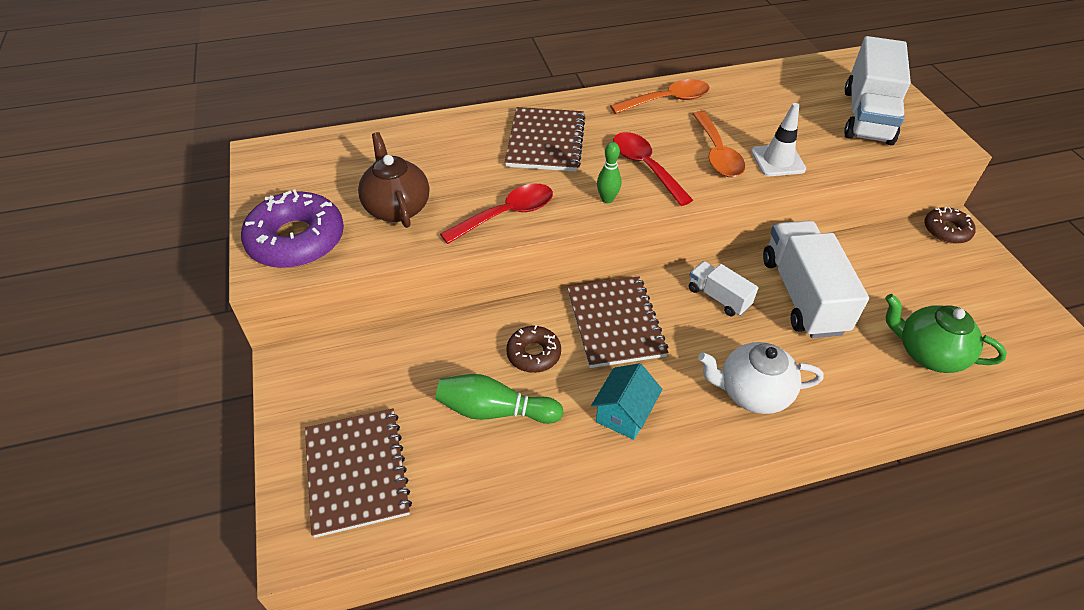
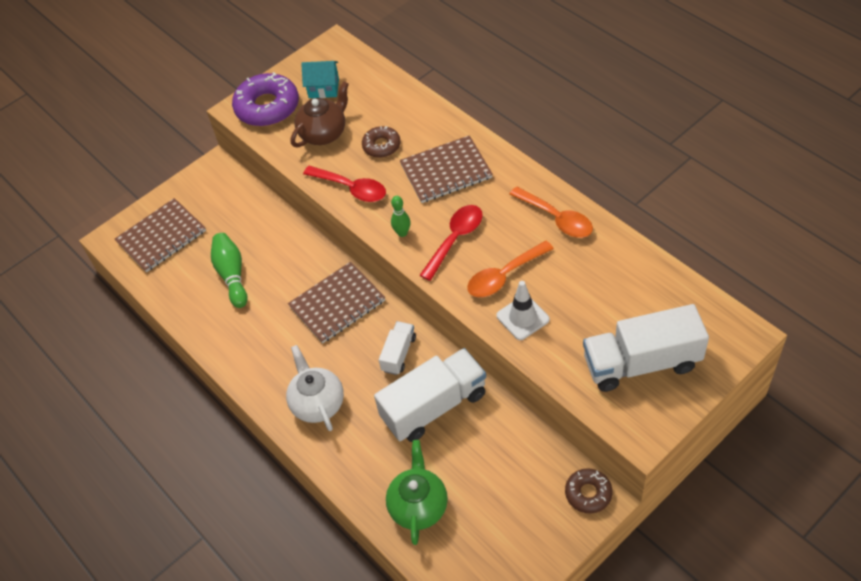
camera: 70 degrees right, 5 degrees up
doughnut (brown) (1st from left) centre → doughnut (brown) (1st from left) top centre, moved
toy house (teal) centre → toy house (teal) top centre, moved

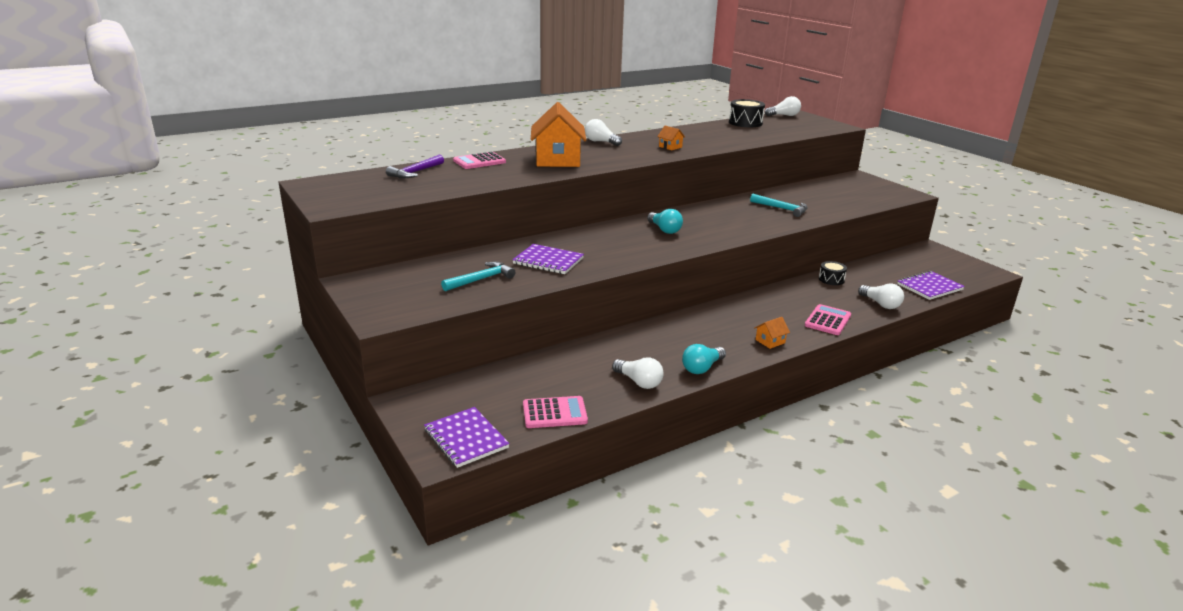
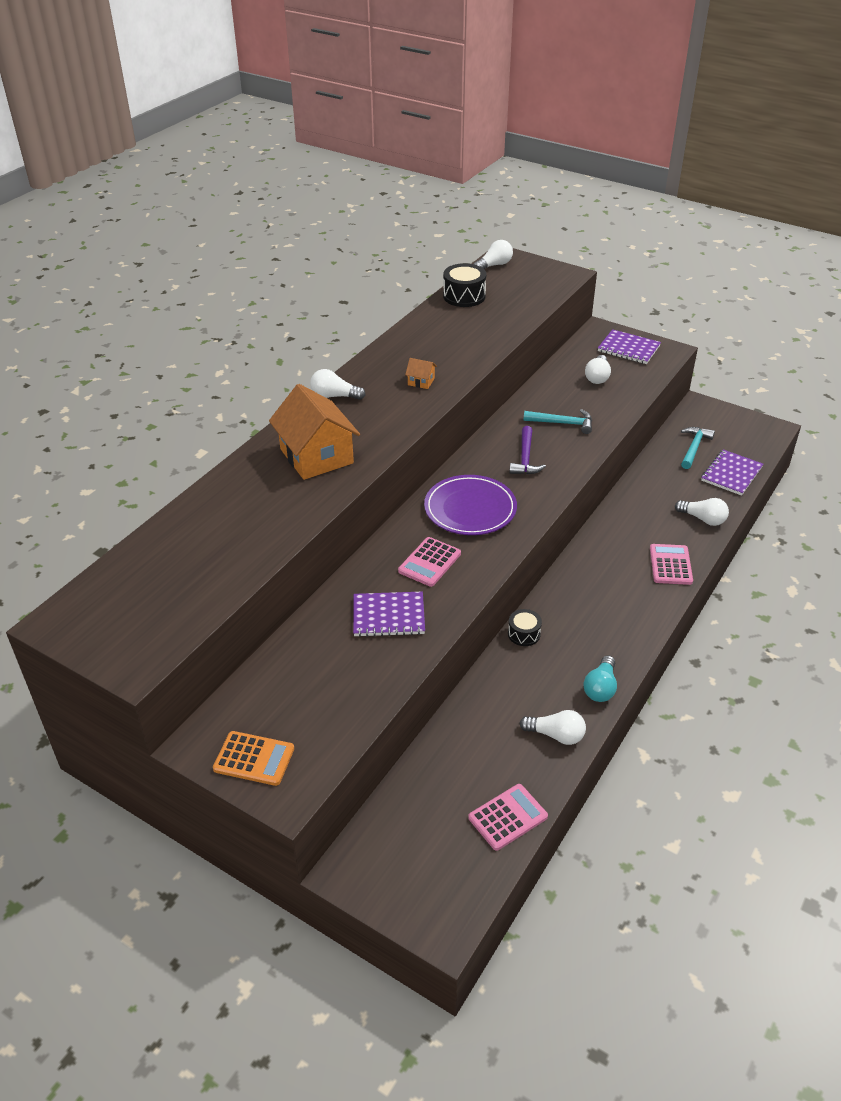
camera: 25 degrees left, 15 degrees up
calculator (rose-pink) (1st from left) top centre → calculator (rose-pink) (1st from left) centre, moved
carpenter's hammer (royal purple) top centre → carpenter's hammer (royal purple) centre, moved
lightbulb (teal) (1st from left) centre → dinner plate (royal purple) centre
toy drum (jet-black) (2nd from left) middle right → toy drum (jet-black) (2nd from left) centre, moved
carpenter's hammer (teal) (1st from left in the first image) centre → carpenter's hammer (teal) (2nd from left) middle right, moved
toy house (bright orange) (3rd from left) centre → -
exercise book (royal purple) (1st from left in the first image) bottom centre → exercise book (royal purple) (2nd from left) top right, moved
- → lightbulb (snow-white) (4th from left) middle right
- → calculator (bright orange) bottom left

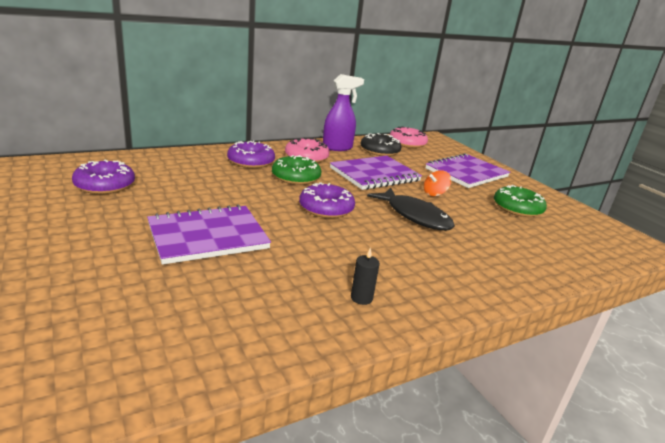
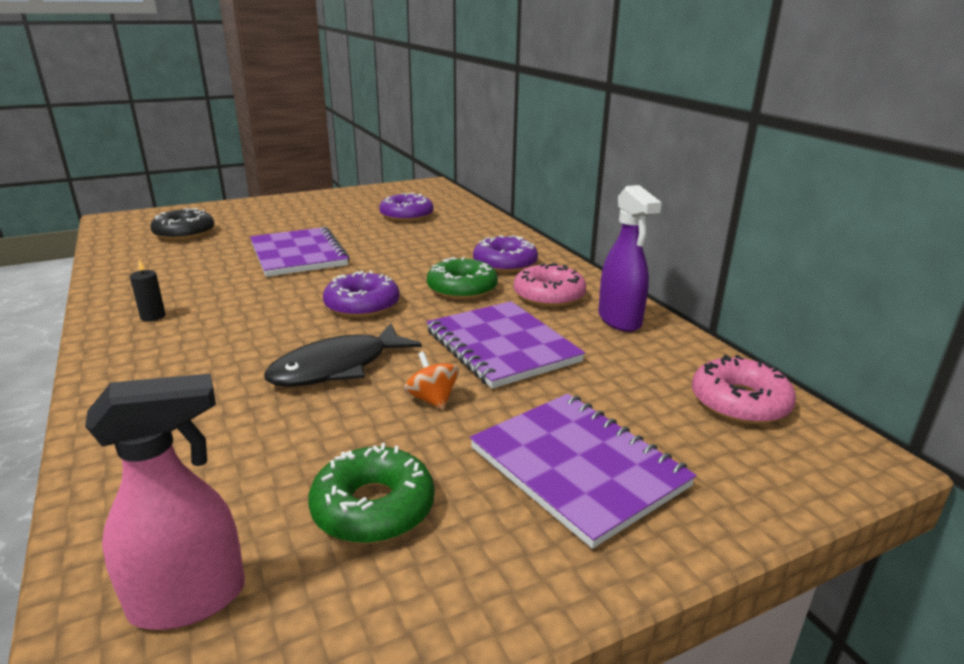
camera: 95 degrees right, 0 degrees up
doughnut (jet-black) top centre → doughnut (jet-black) middle left, moved
- → spray bottle (rose-pink) bottom left

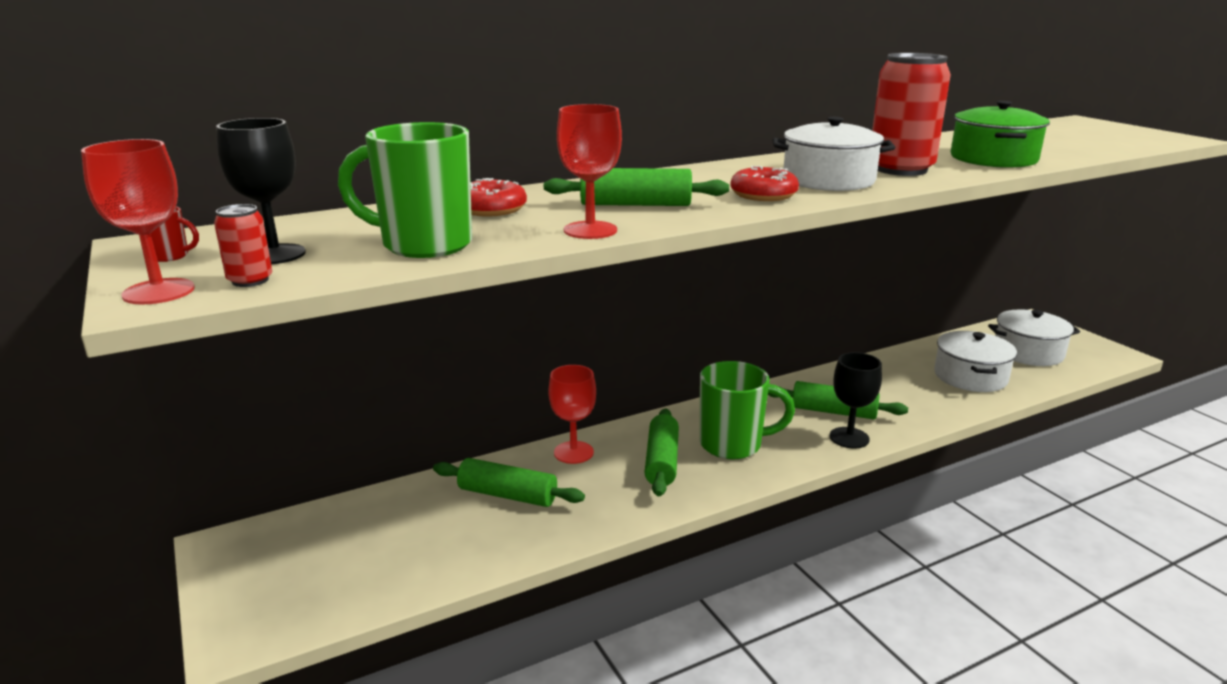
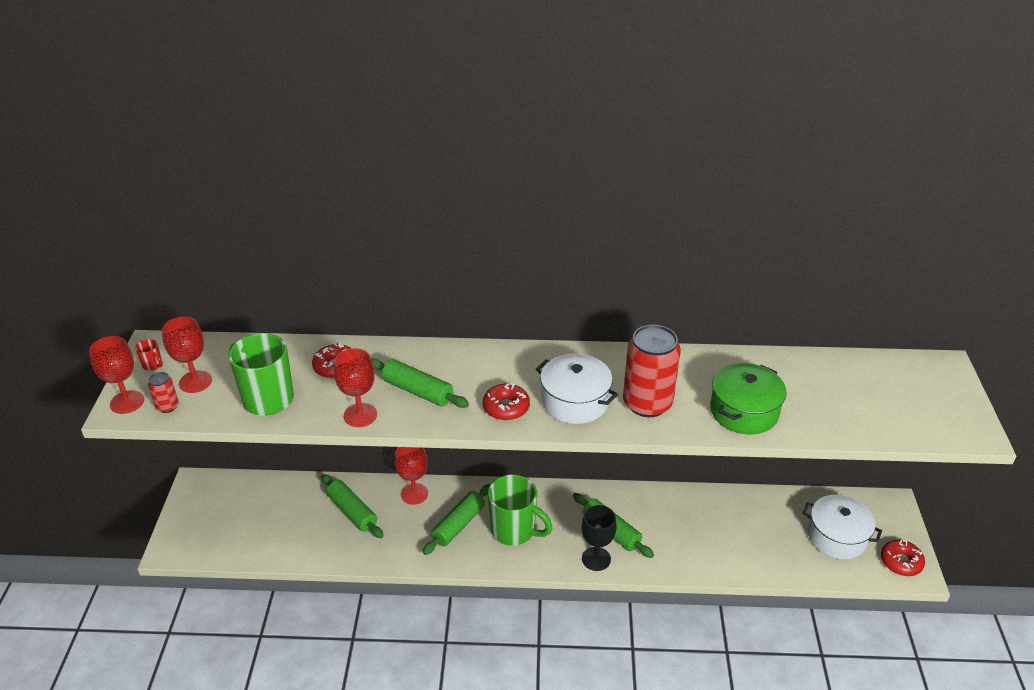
camera: 30 degrees right, 15 degrees up
chalice (jet-black) (1st from left) top left → chalice (crimson) (2nd from left) middle left
pot (snow-white) (2nd from left) middle right → -
- → doughnut (crimson) (3rd from left) bottom right

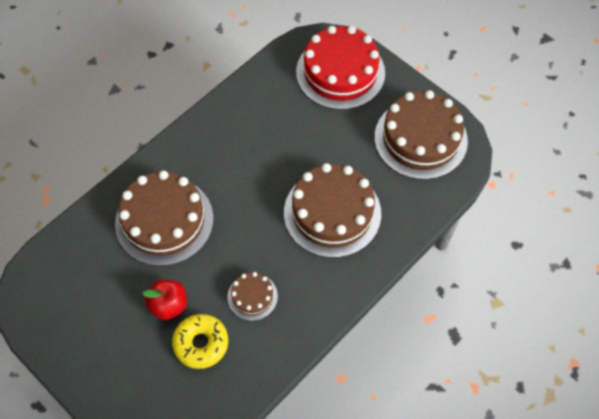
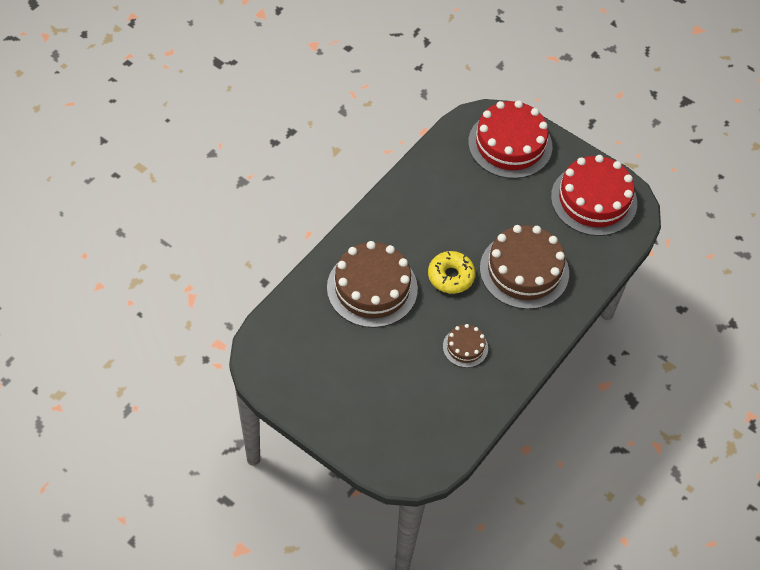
camera: 10 degrees left, 5 degrees down
cake (brown) (4th from left) top right → cake (crimson) (2nd from left) middle right
apple fruit (crimson) bottom left → -
doughnut (golden) bottom centre → doughnut (golden) centre, moved

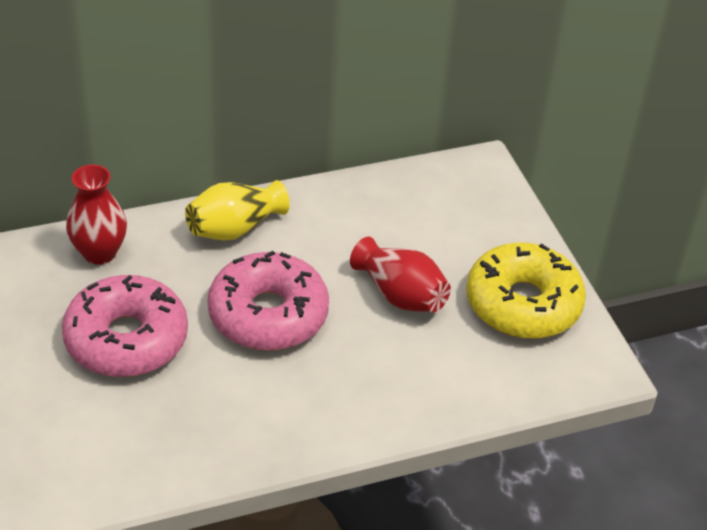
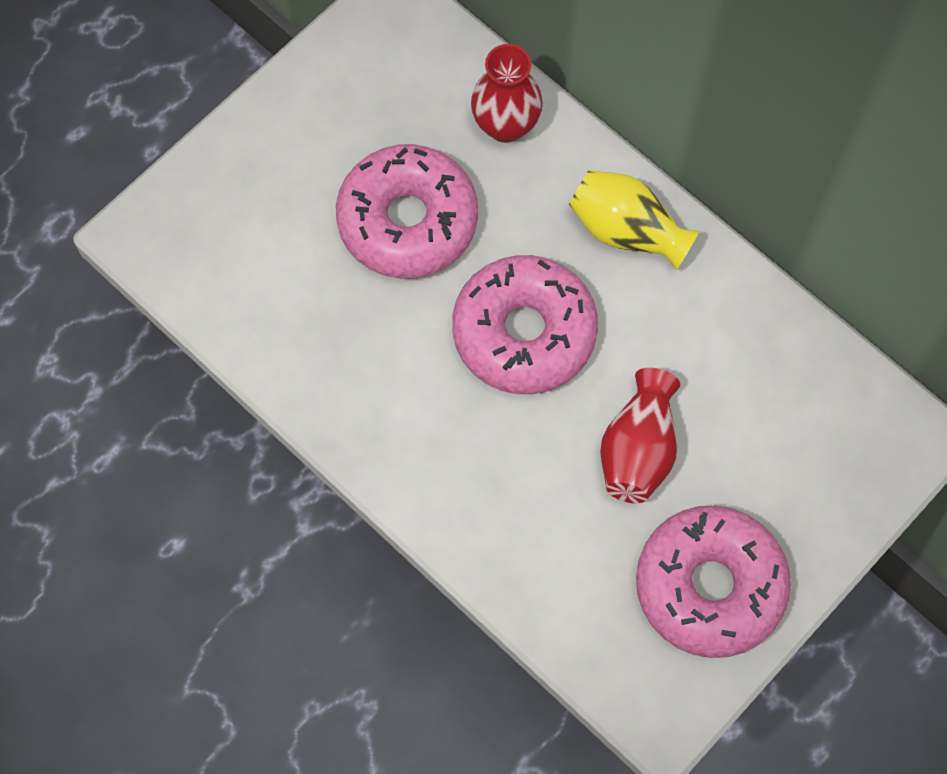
camera: 65 degrees right, 25 degrees up
doughnut (golden) middle right → doughnut (rose-pink) (3rd from left) bottom right

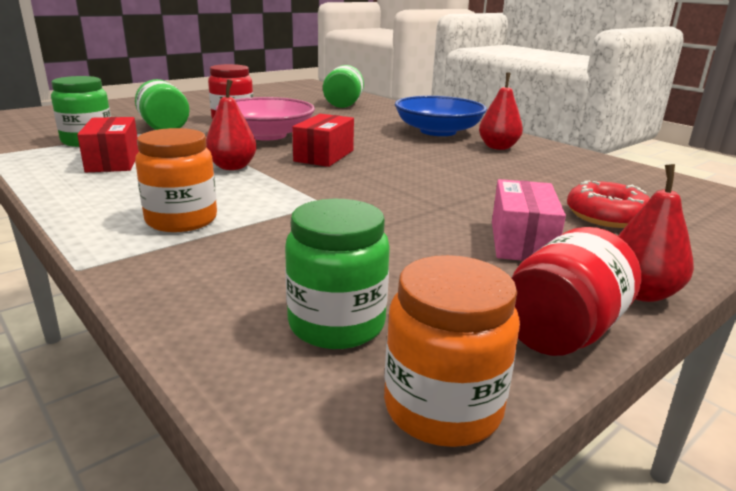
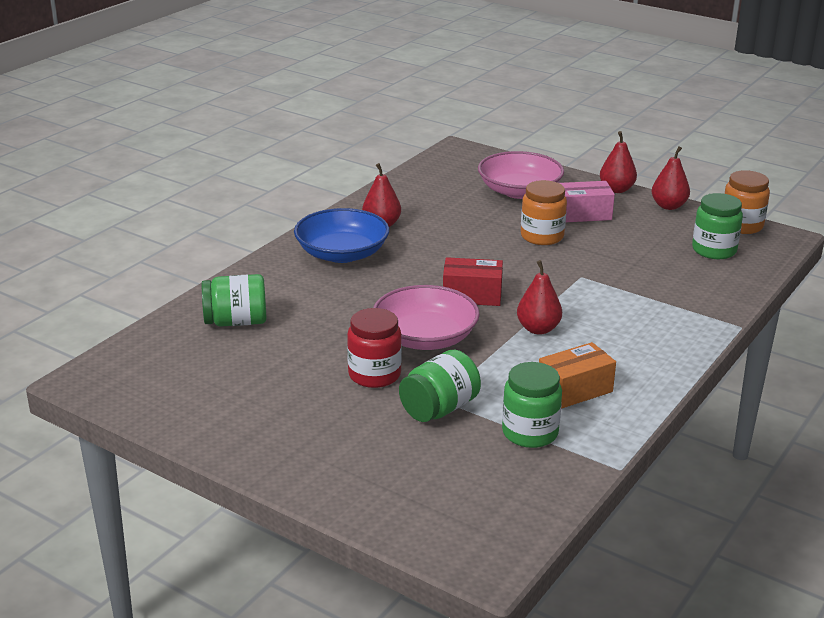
camera: 105 degrees left, 5 degrees up
package (crimson) (1st from left) top left → package (bright orange) middle right
jar (bright orange) (1st from left) middle left → jar (bright orange) (1st from left) centre, moved
doughnut (crimson) middle right → bowl (rose-pink) (2nd from left) top centre
jar (crimson) (2nd from left) middle right → toy pear (crimson) (4th from left) top right

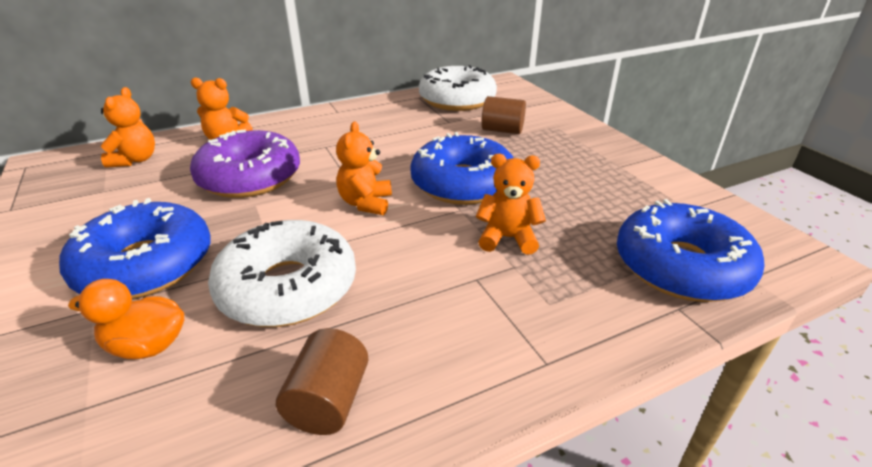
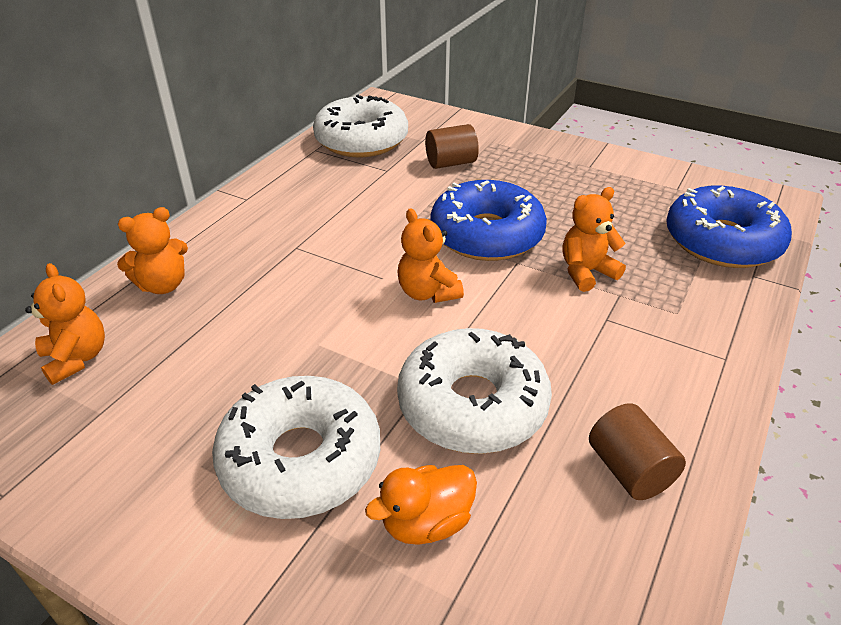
camera: 35 degrees left, 5 degrees up
doughnut (royal purple) middle left → -
doughnut (blue) (1st from left) middle left → doughnut (snow-white) (1st from left) bottom centre

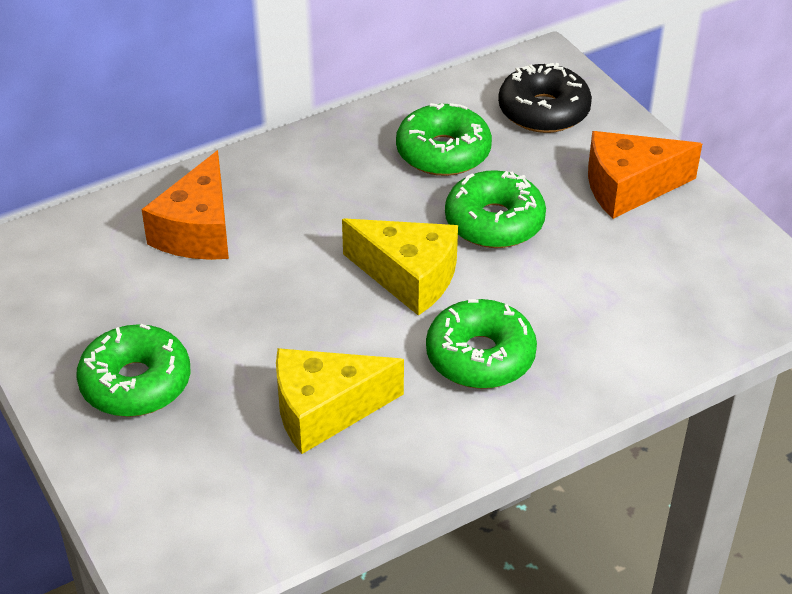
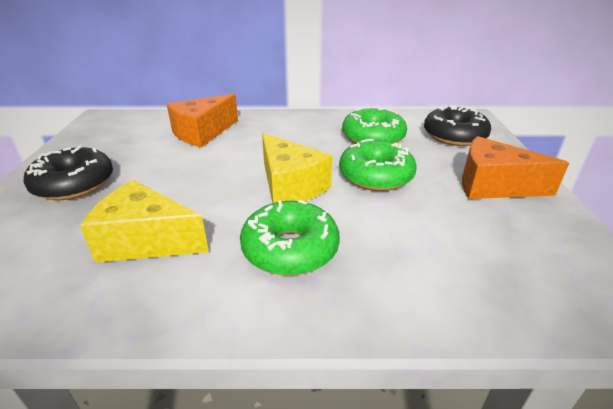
camera: 30 degrees right, 10 degrees down
doughnut (green) (1st from left) middle left → doughnut (jet-black) (1st from left) middle left

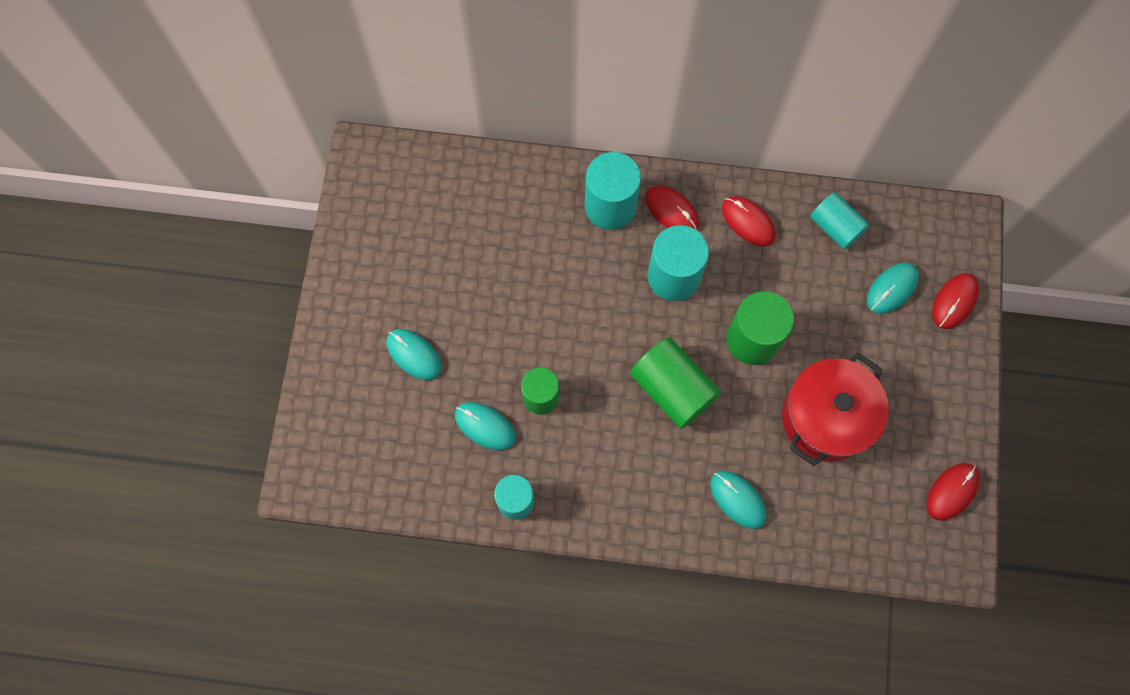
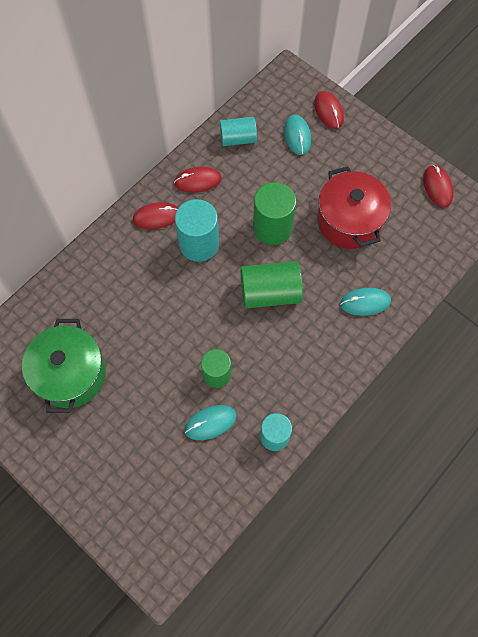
camera: 55 degrees left, 5 degrees down
cylinder (teal) (2nd from left) top centre → -
PC mouse (teal) (1st from left) centre → -
- → pot (green) middle left

